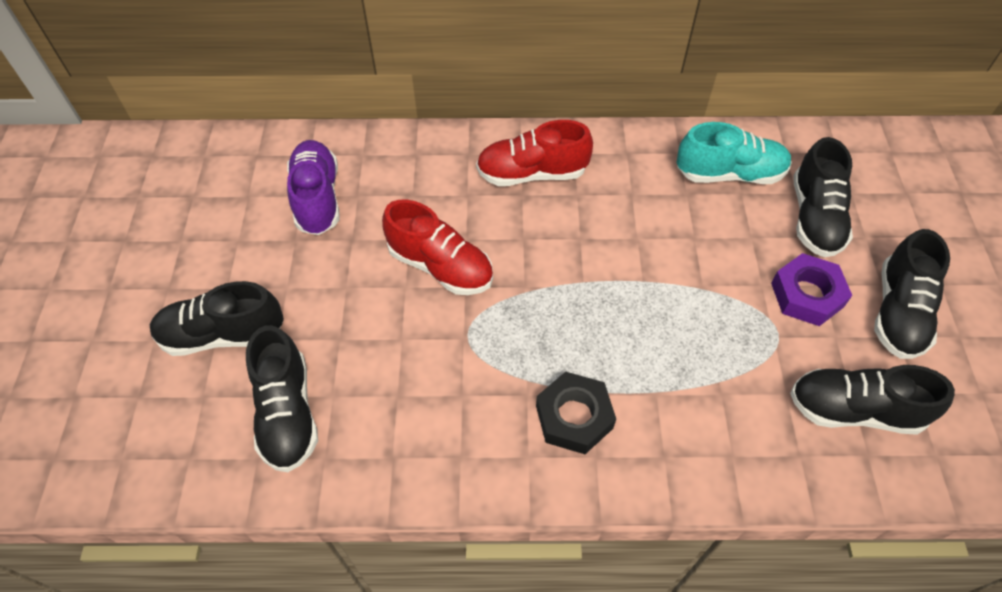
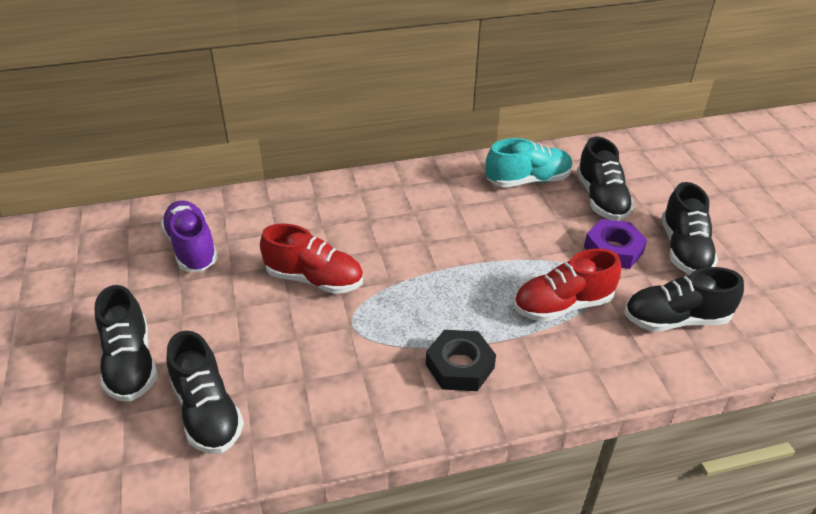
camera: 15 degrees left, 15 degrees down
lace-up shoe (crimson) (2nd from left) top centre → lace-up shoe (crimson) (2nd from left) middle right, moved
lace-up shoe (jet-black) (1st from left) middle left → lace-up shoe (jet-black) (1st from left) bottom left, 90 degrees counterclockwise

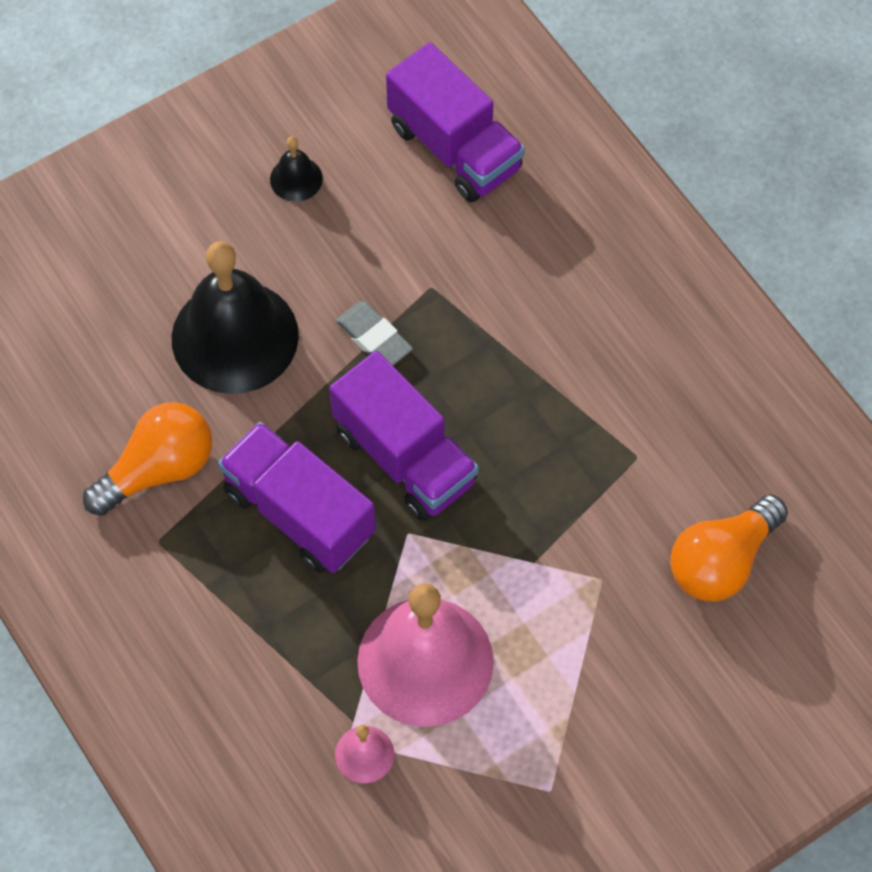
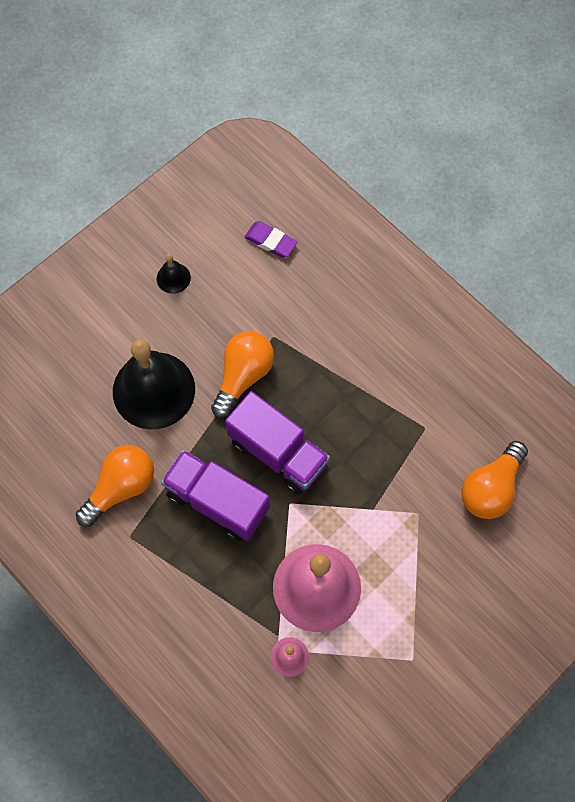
camera: 10 degrees left, 5 degrees up
toy truck (royal purple) (3rd from left) top centre → eraser (royal purple) top centre
eraser (gray) centre → lightbulb (bright orange) (2nd from left) centre

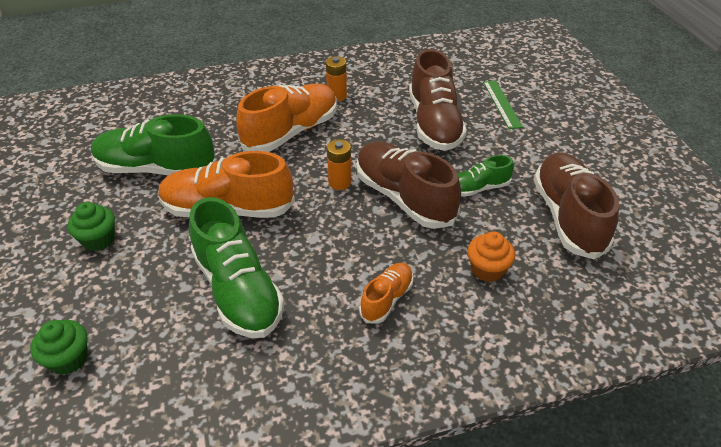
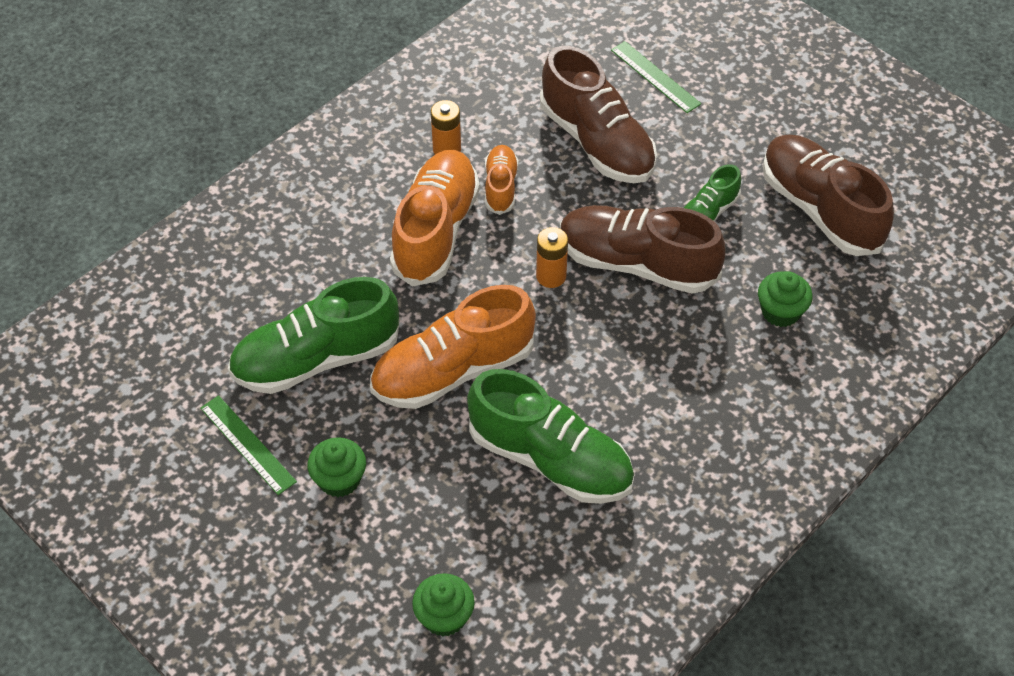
camera: 30 degrees left, 10 degrees up
muffin (bright orange) middle right → muffin (green) (3rd from left) middle right
lace-up shoe (bright orange) (3rd from left) centre → lace-up shoe (bright orange) (3rd from left) top centre, moved
- → straightedge (green) (1st from left) middle left

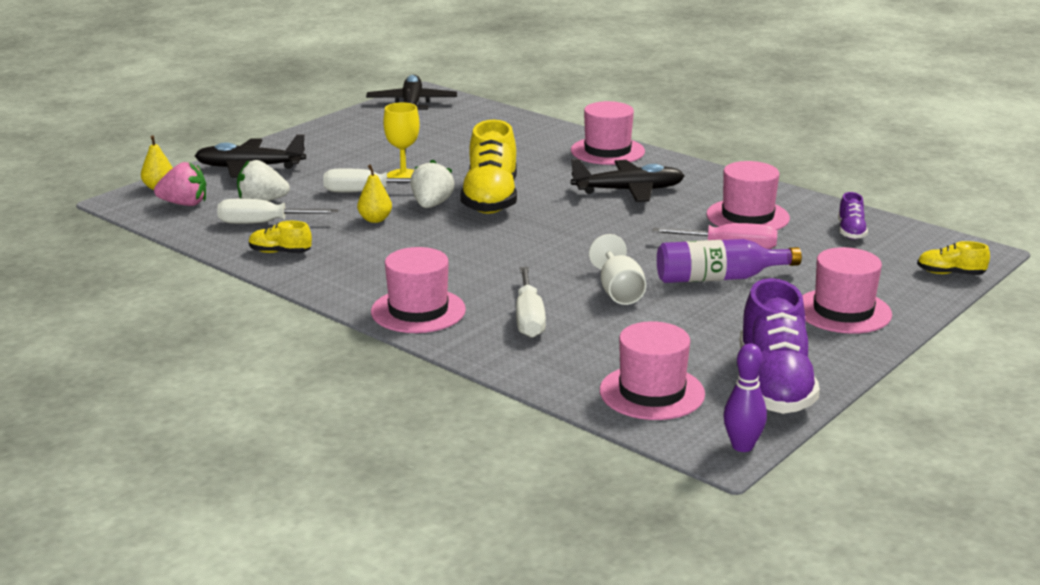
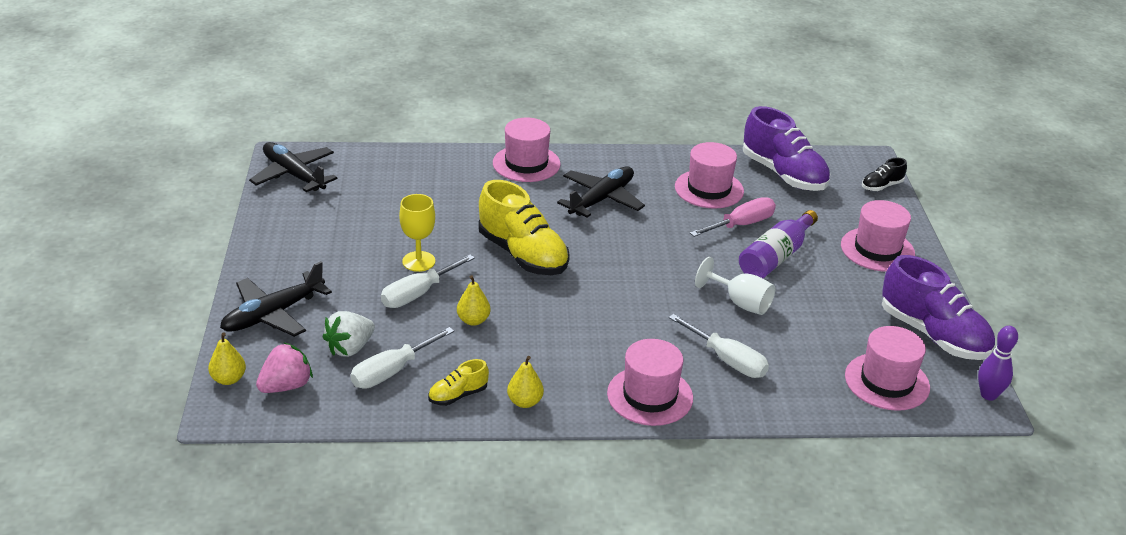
camera: 45 degrees left, 10 degrees up
strawberry (snow-white) (2nd from left) top centre → -
lace-up shoe (royal purple) (2nd from left in the first image) middle right → lace-up shoe (royal purple) (1st from left) top right, x2.13
lace-up shoe (golden) (3rd from left) middle right → lace-up shoe (jet-black) top right
- → toy pear (golden) (3rd from left) bottom centre

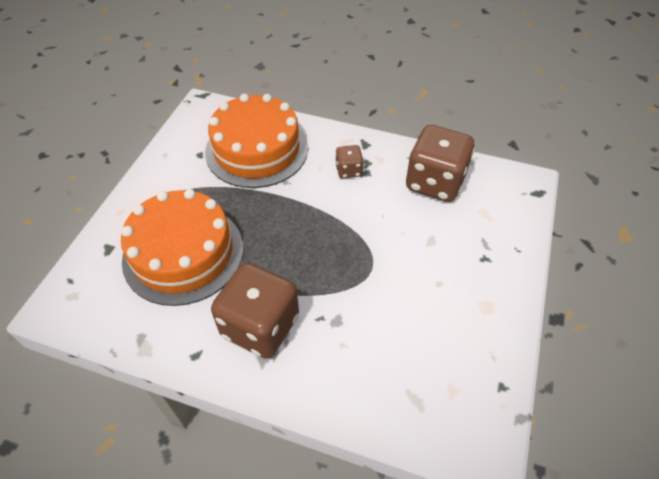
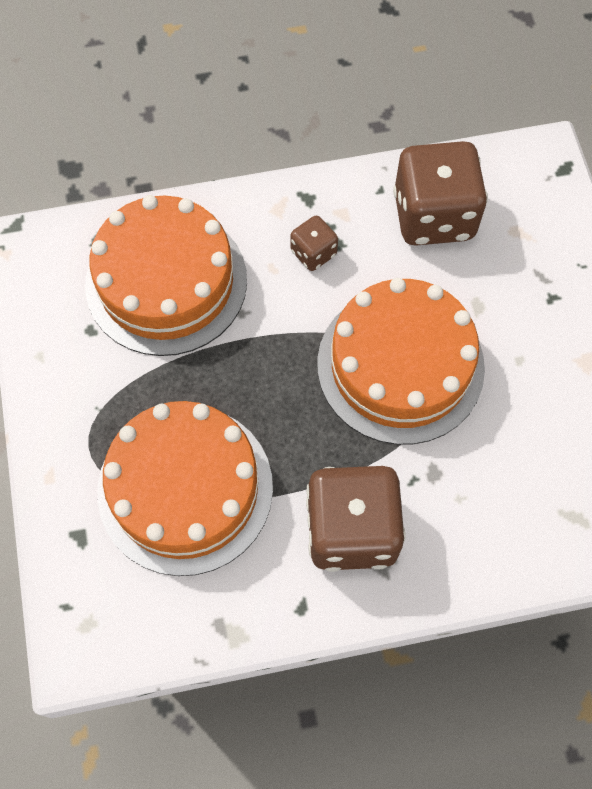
camera: 30 degrees left, 15 degrees up
- → cake (bright orange) (3rd from left) middle right

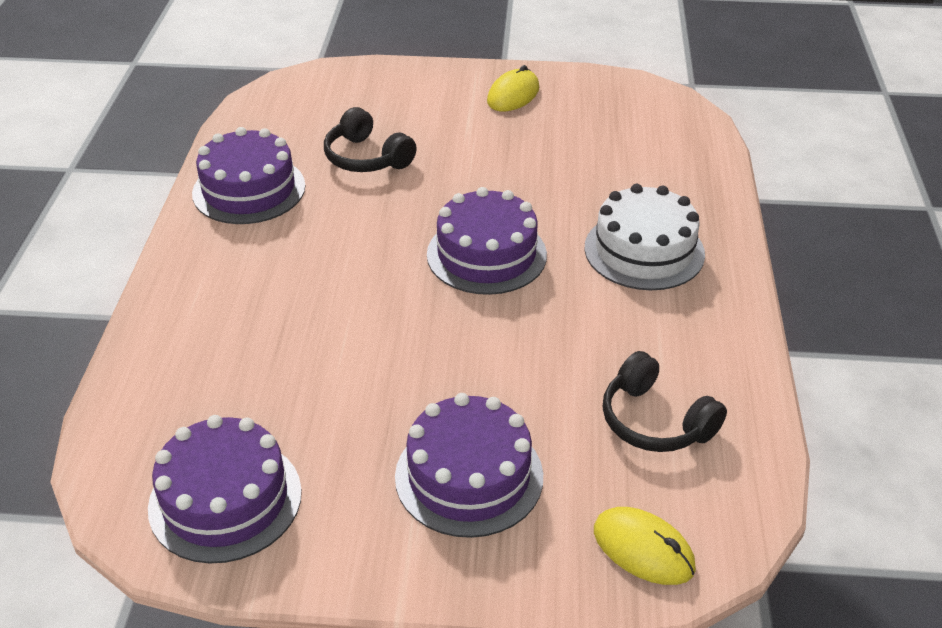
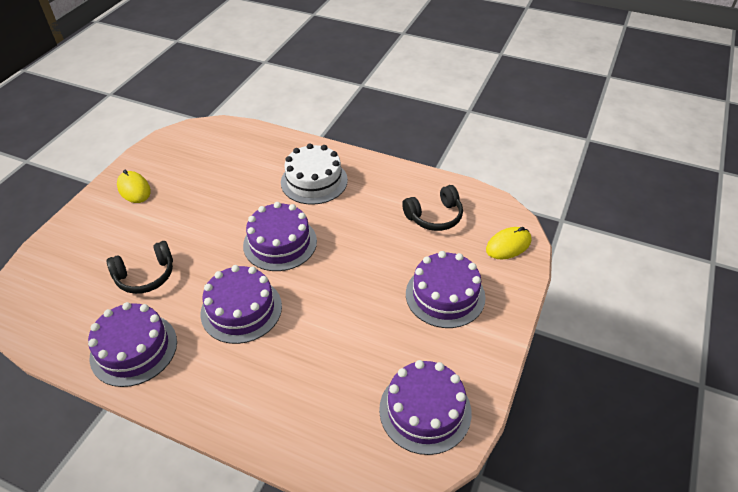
camera: 70 degrees left, 5 degrees up
- → cake (royal purple) (2nd from left) middle left

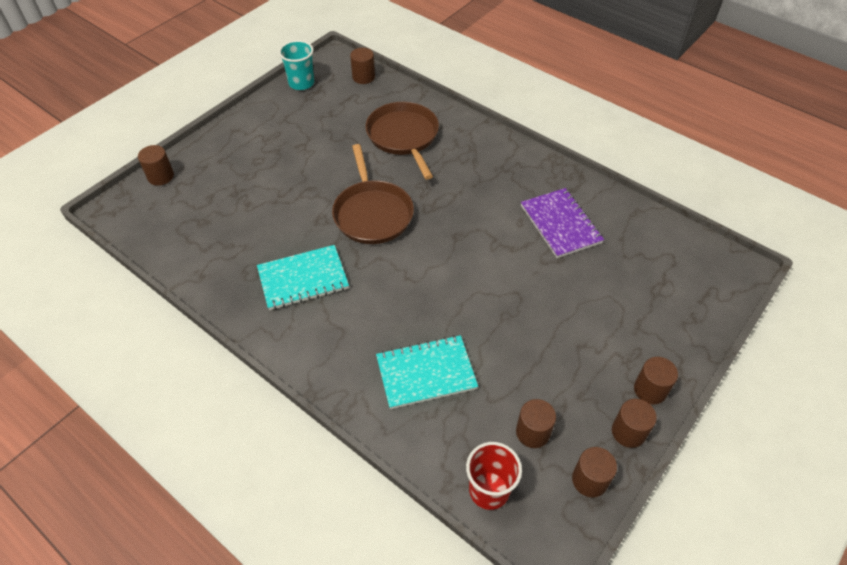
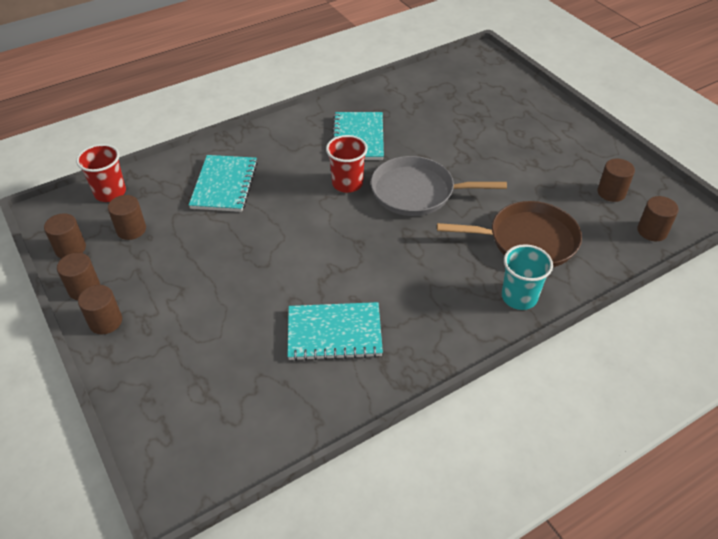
camera: 110 degrees right, 5 degrees down
cup (teal) top centre → cup (teal) middle right, moved
pan (brown) (1st from left) centre → pan (gray) centre
cylinder (brown) (1st from left in the first image) top left → cylinder (brown) (5th from left) middle right, moved
exercise book (royal purple) centre → exercise book (teal) (2nd from left) centre
- → cup (crimson) (2nd from left) top centre

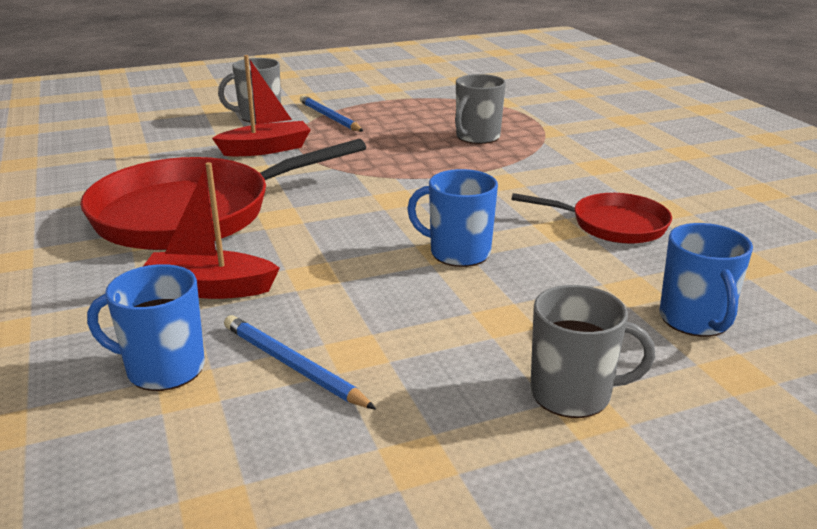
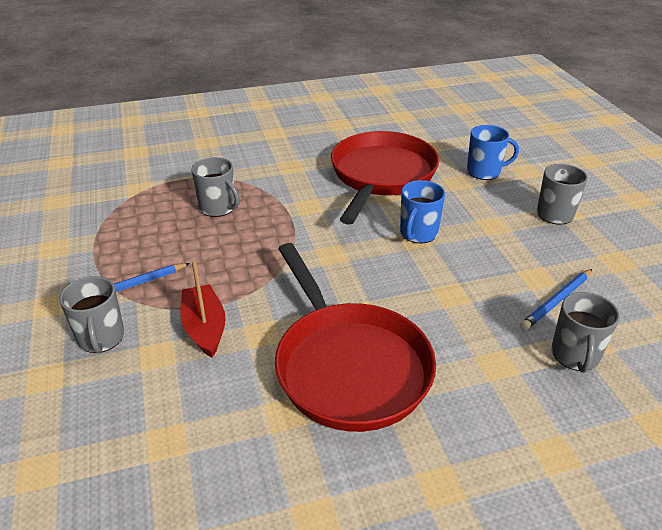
camera: 85 degrees left, 10 degrees up
sailboat (crimson) (1st from left) middle left → -
pan (crimson) (2nd from left) middle right → pan (crimson) (2nd from left) centre, x1.91
tea mug (blue) (1st from left) middle left → tea mug (gray) (4th from left) middle right

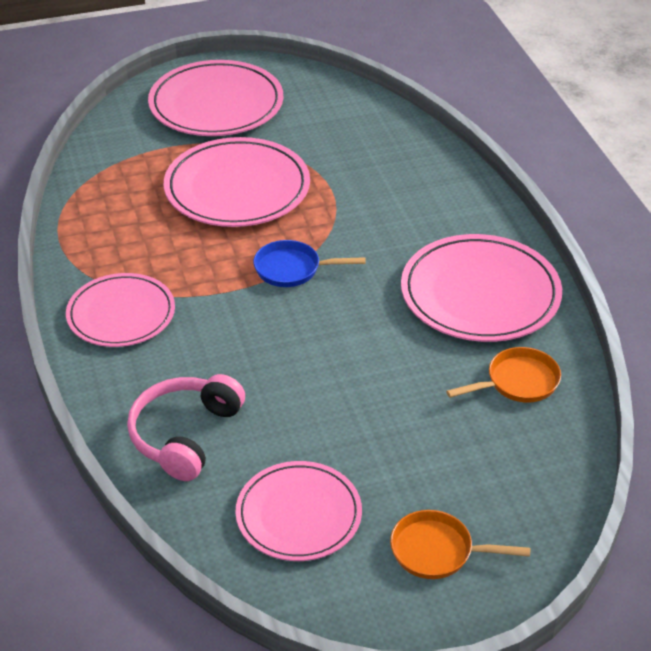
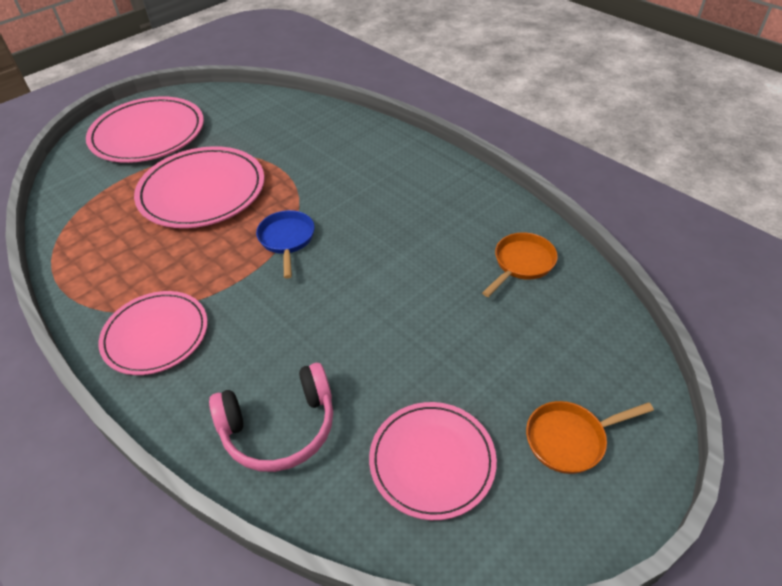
camera: 25 degrees left, 5 degrees up
dinner plate (rose-pink) (5th from left) middle right → -
pan (blue) centre, 105 degrees clockwise
headphones (rose-pink) middle left → headphones (rose-pink) bottom centre, 105 degrees counterclockwise

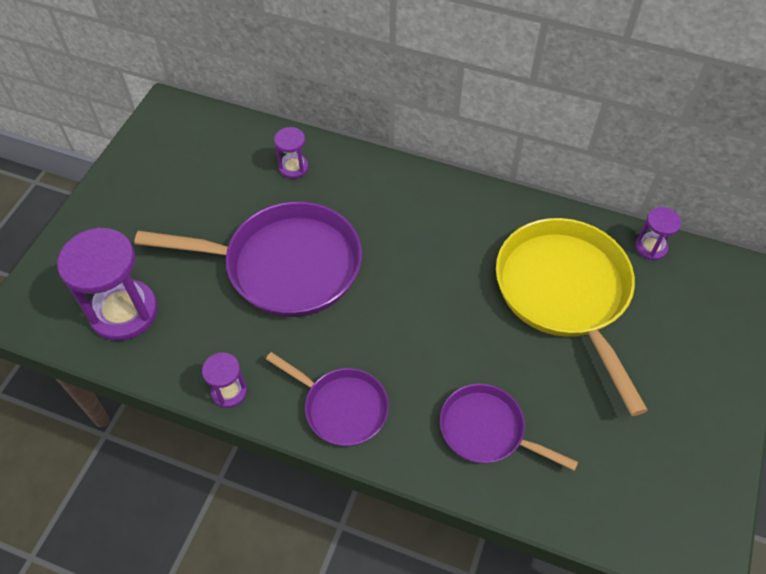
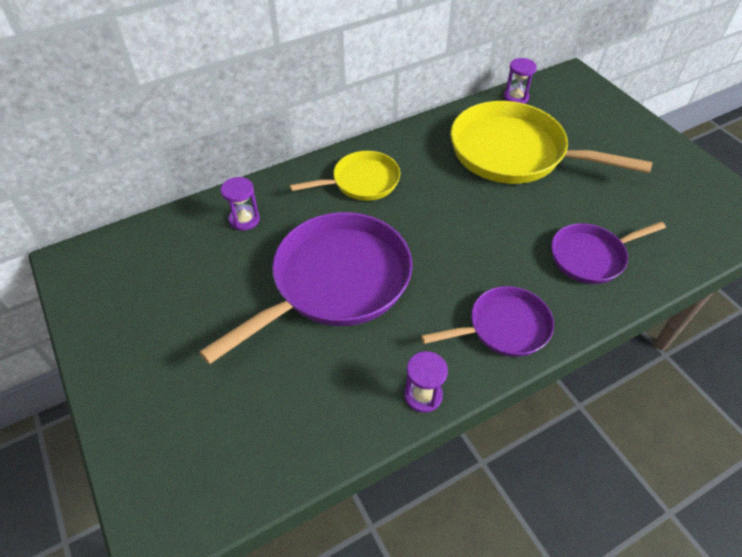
camera: 50 degrees left, 5 degrees down
sand timer (royal purple) (1st from left) middle left → -
- → pan (golden) (1st from left) top centre

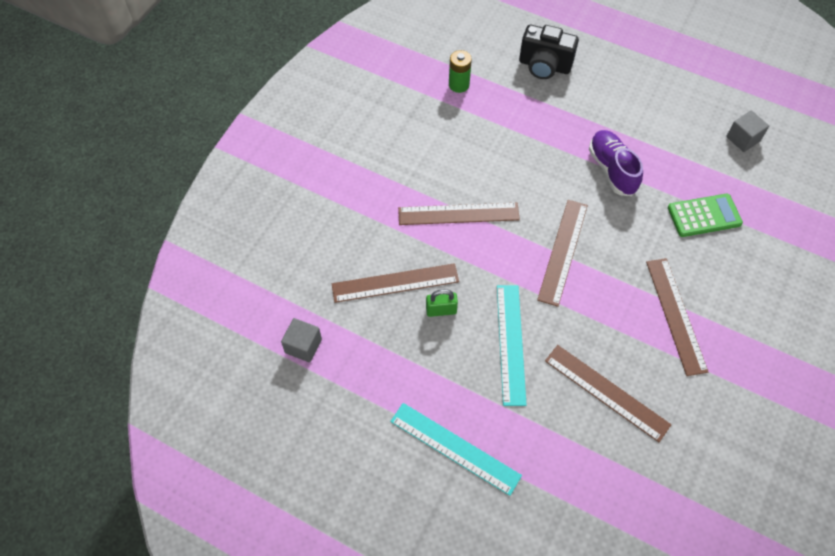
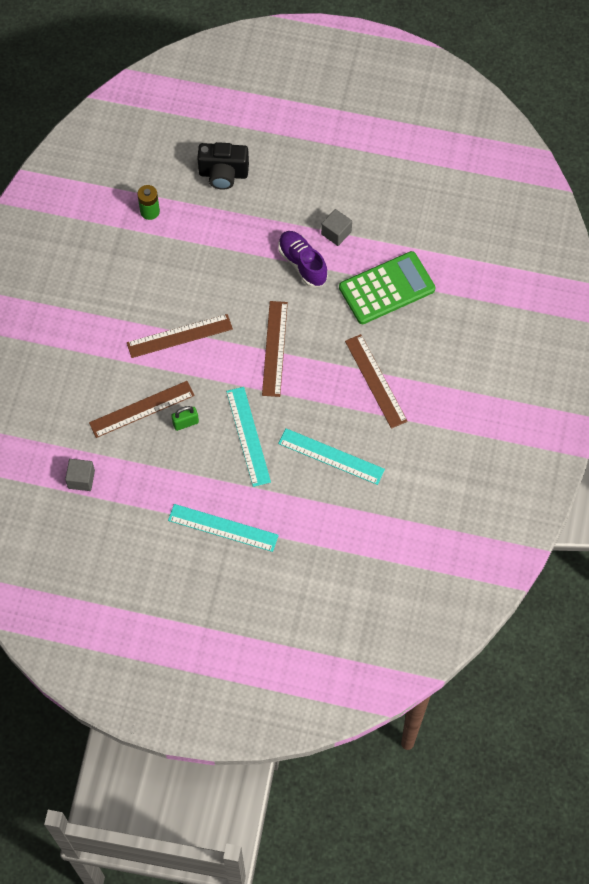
camera: 15 degrees left, 5 degrees up
block (gray) (2nd from left) top right → block (gray) (2nd from left) top centre, moved
calculator (green) middle right → calculator (green) top centre, x1.52
straightedge (brown) (4th from left) bottom right → straightedge (teal) (3rd from left) centre

